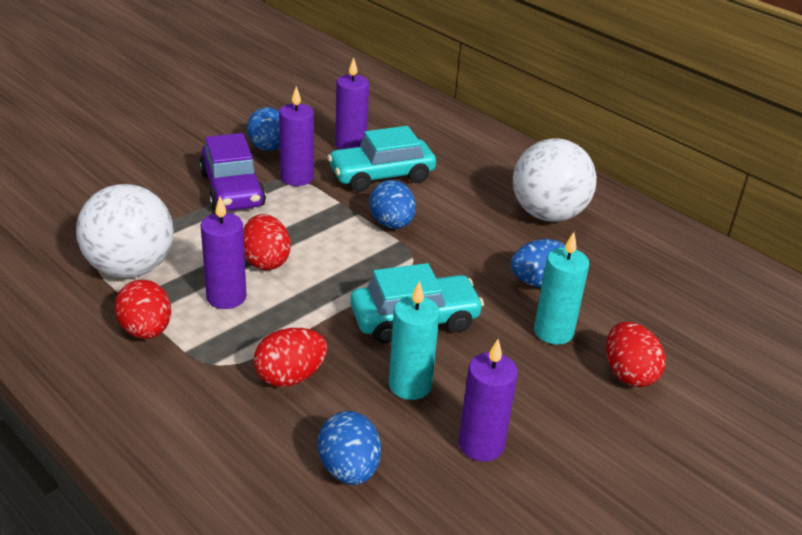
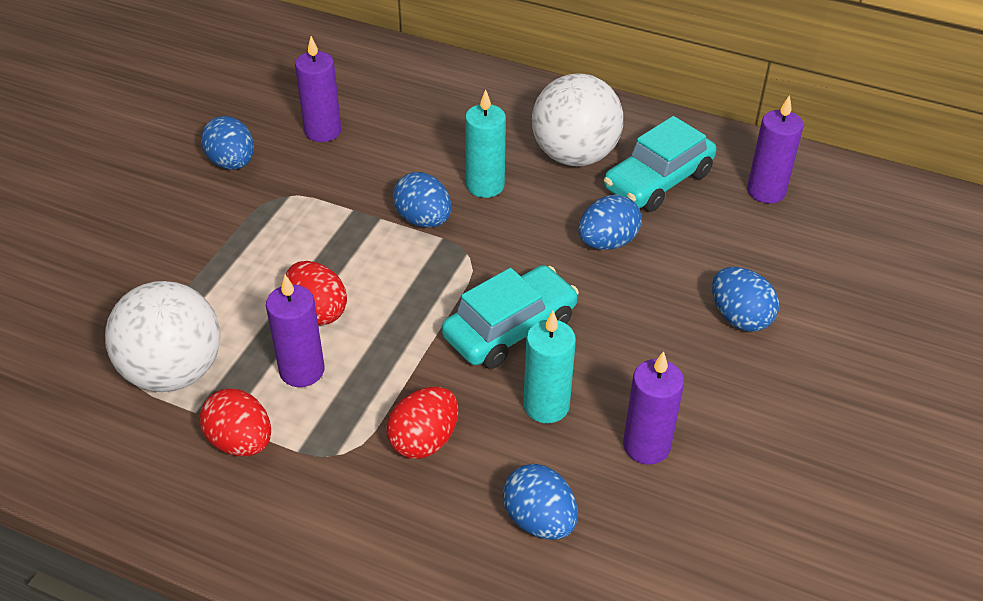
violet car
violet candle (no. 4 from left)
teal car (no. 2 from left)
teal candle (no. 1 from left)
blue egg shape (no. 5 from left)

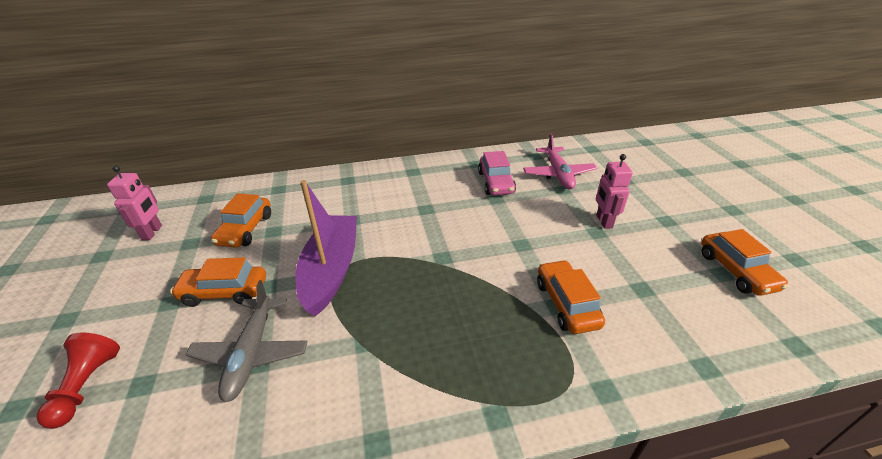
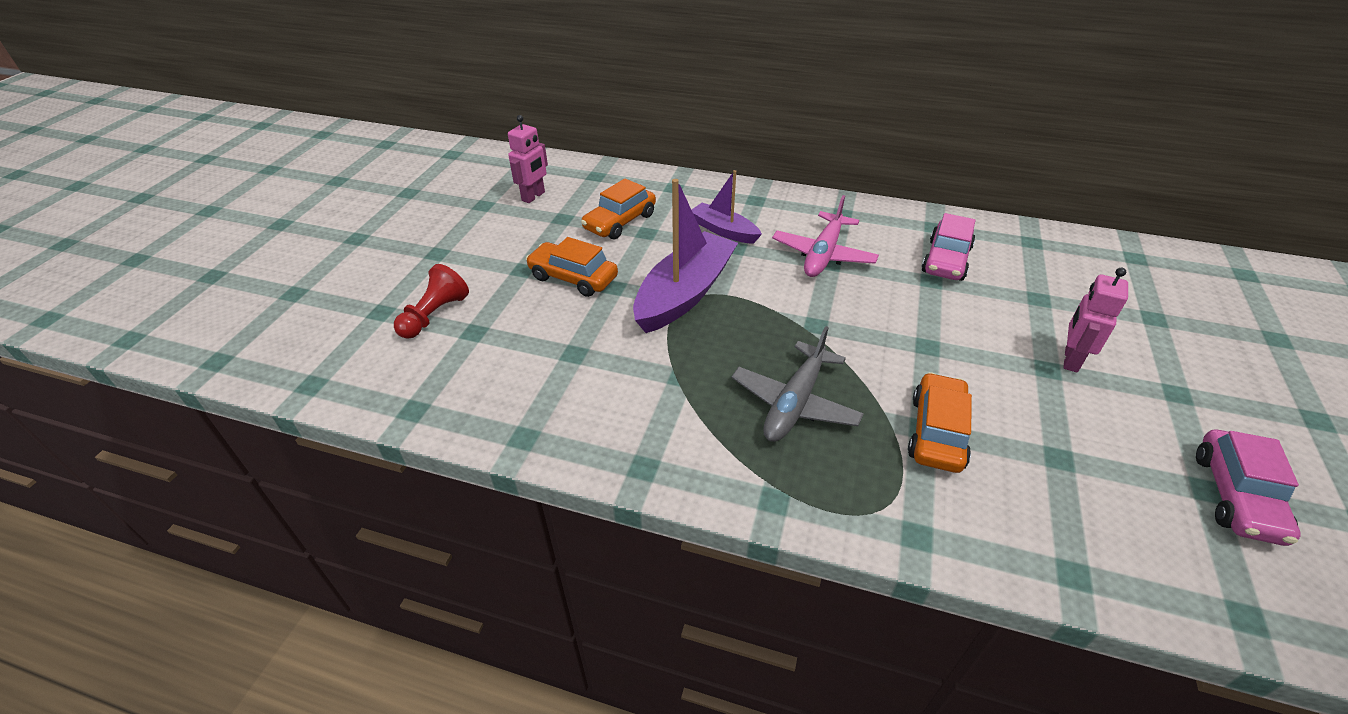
ash-grey toy plane
pink toy plane
pink car (no. 2 from left)
violet boat (no. 2 from left)

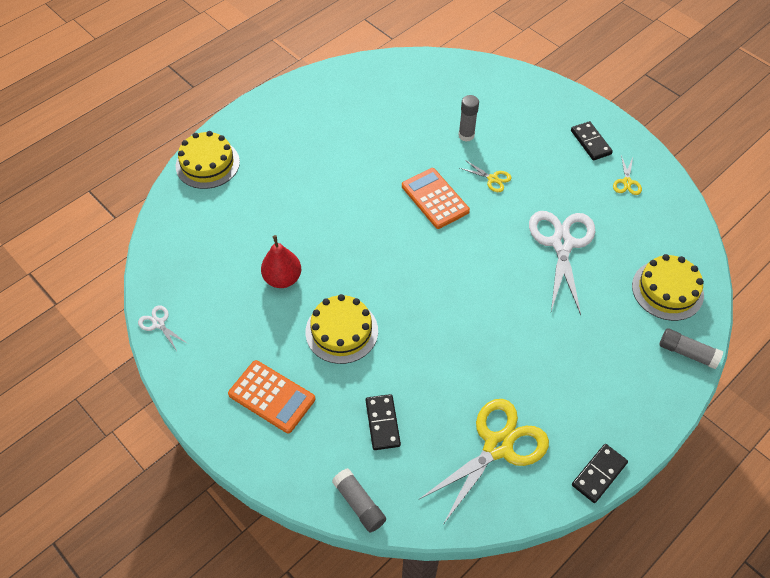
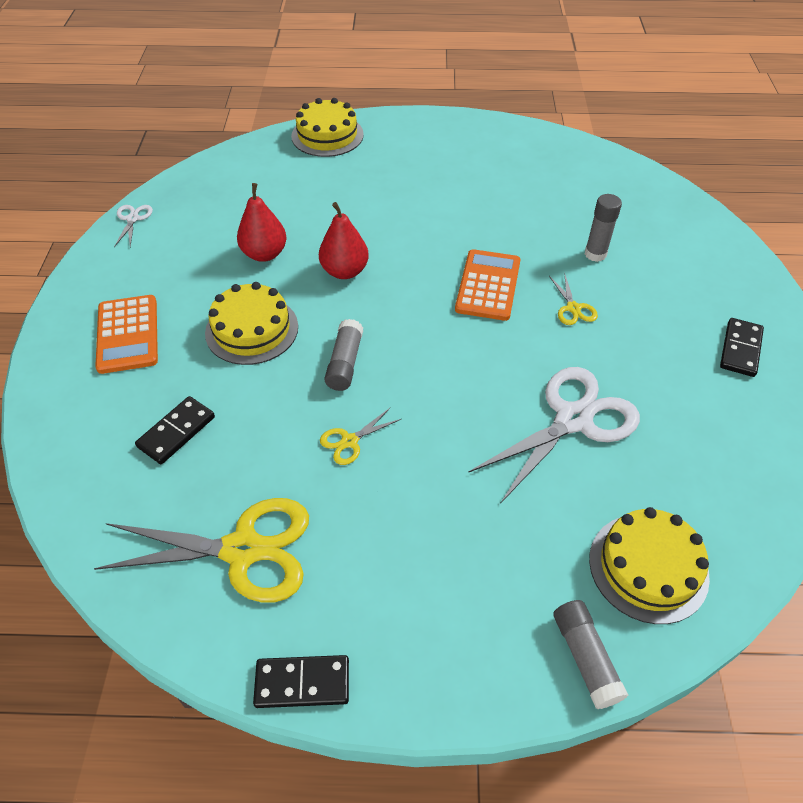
ash-grey glue (no. 1 from left)
yellow pair of scissors (no. 2 from left)
crimson pear fruit (no. 2 from left)

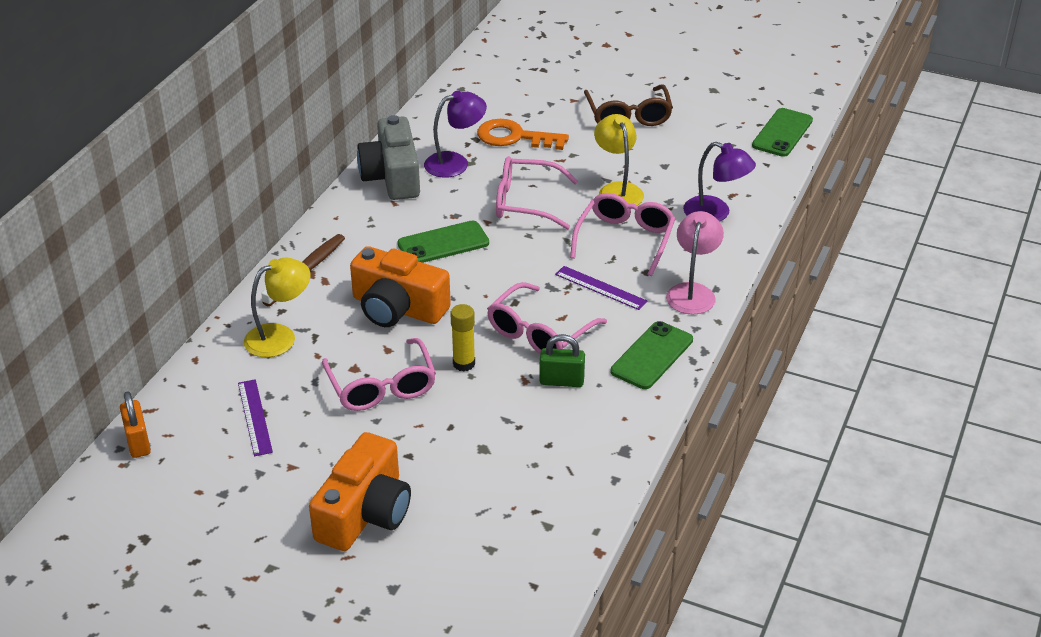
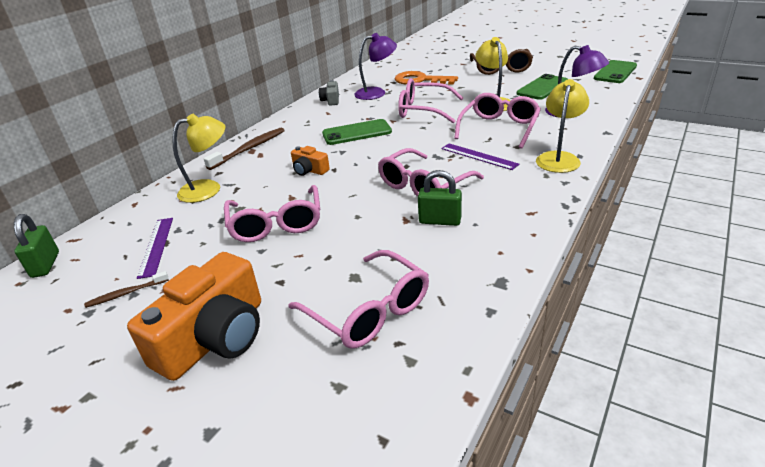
leaf-green small lock (no. 1 from left)
orange-coloured compact camera (no. 2 from left)
ash-grey compact camera
yellow glue
leaf-green mobile phone (no. 2 from left)
yellow reading lamp (no. 3 from left)
russet dental brush (no. 1 from left)
pink spectacles (no. 2 from left)

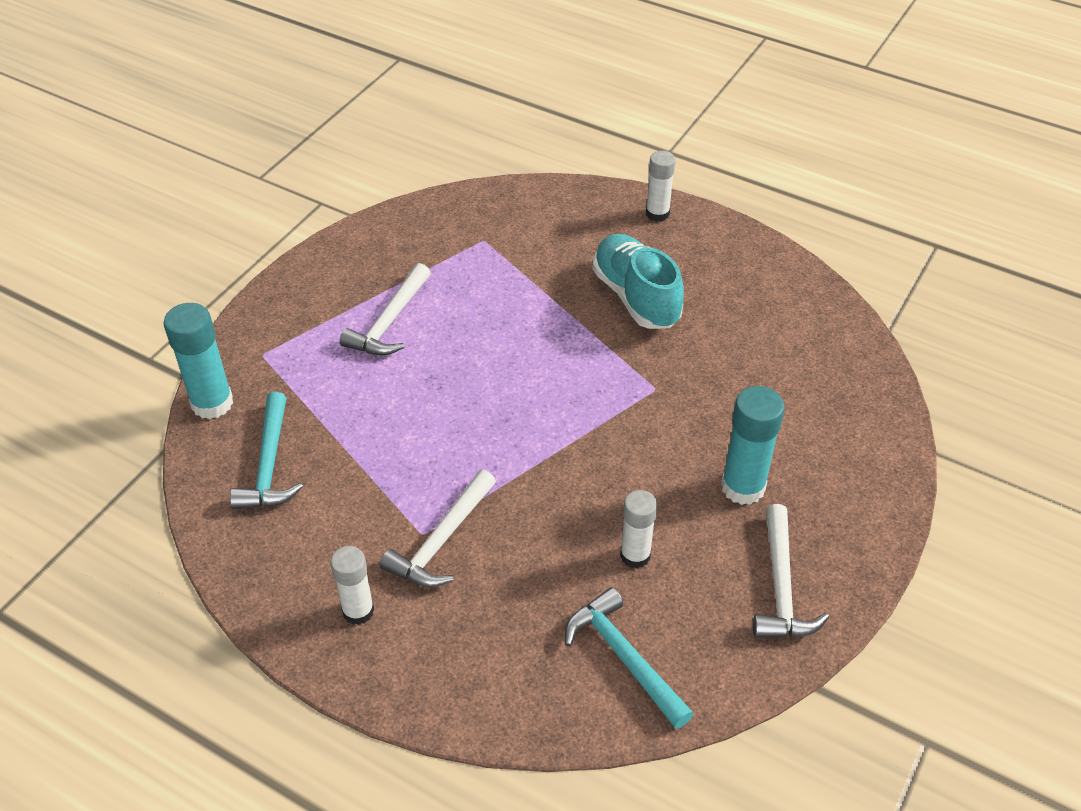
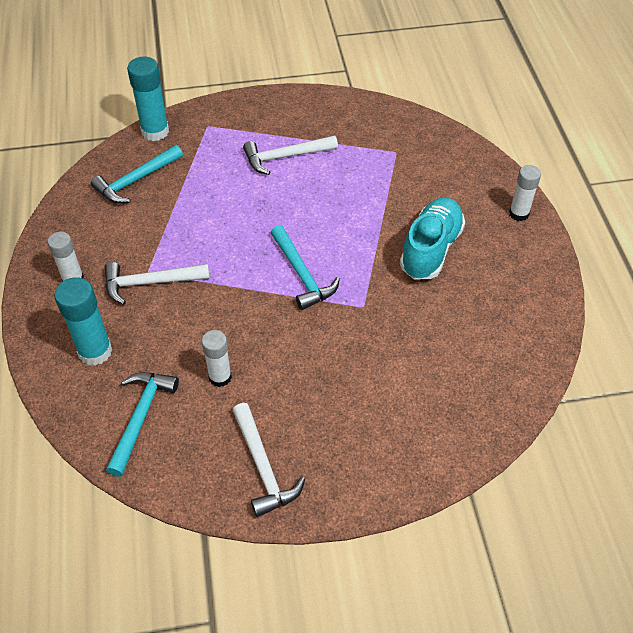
teal glue (no. 1 from left)
snow-white carpenter's hammer (no. 2 from left)
teal carpenter's hammer (no. 3 from left)

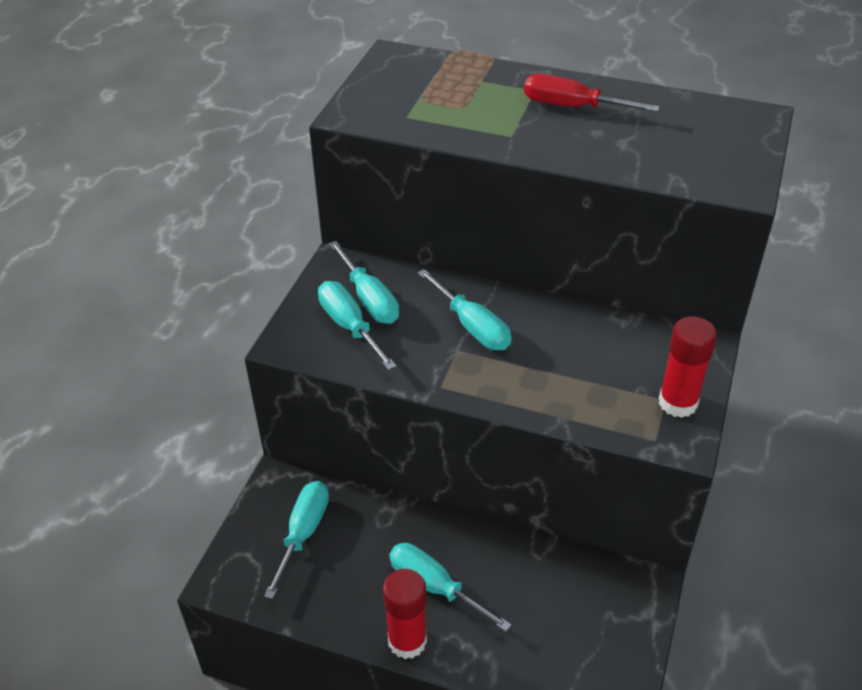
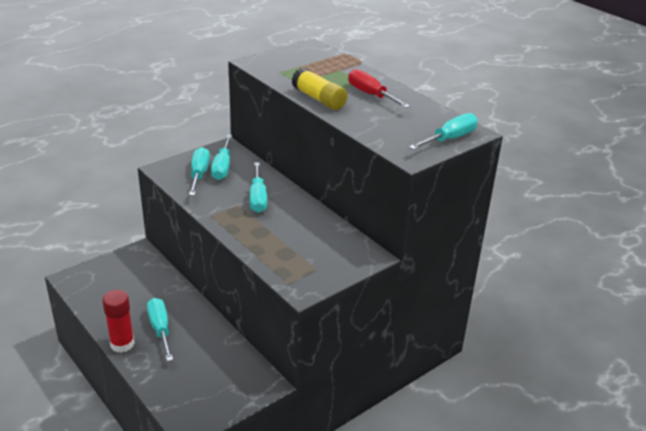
teal hand screwdriver (no. 5 from left)
crimson glue (no. 2 from left in the first image)
yellow glue

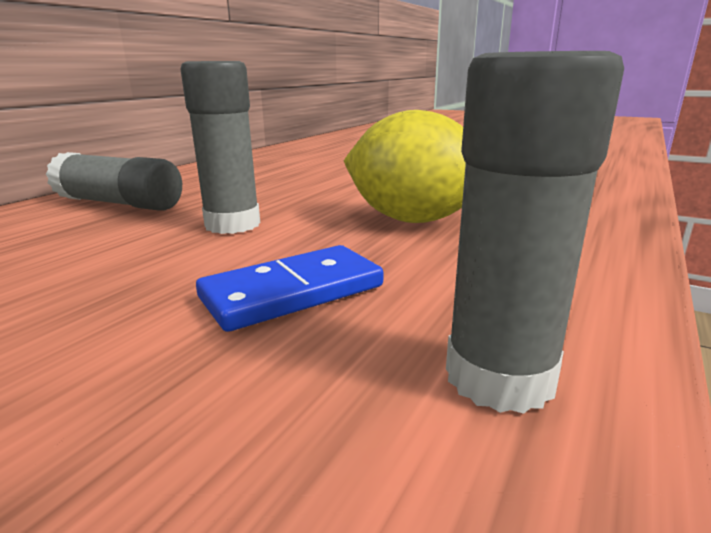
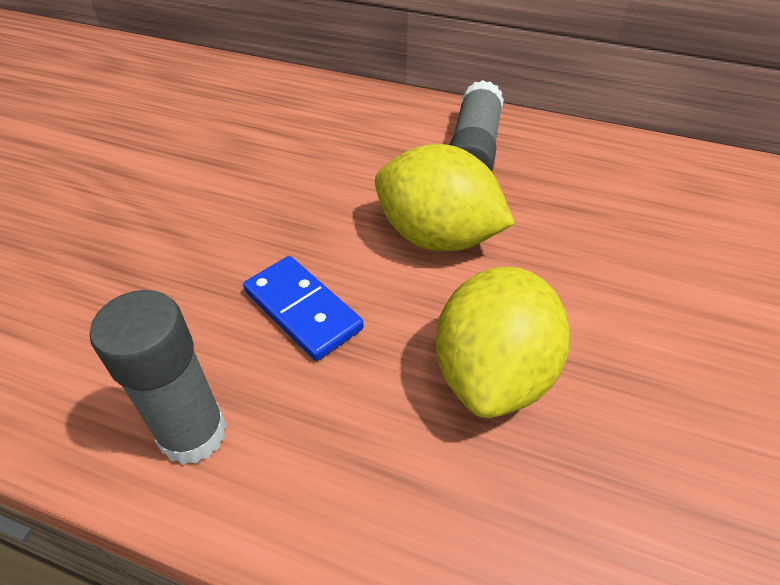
yellow citrus fruit (no. 1 from left)

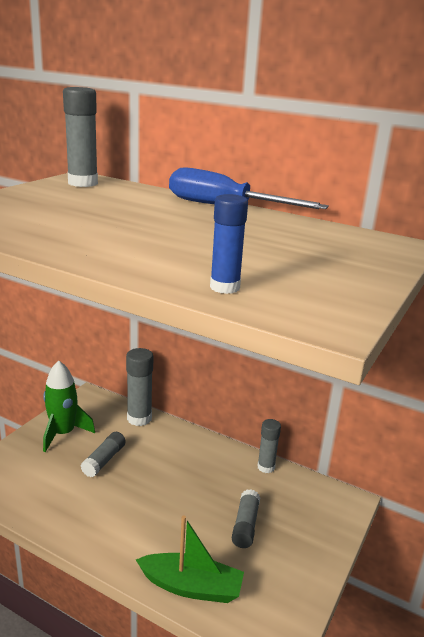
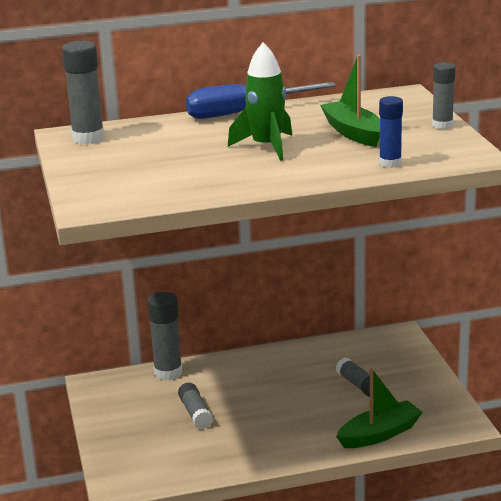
leaf-green spaceship
ash-grey glue (no. 5 from left)
leaf-green boat (no. 1 from left)

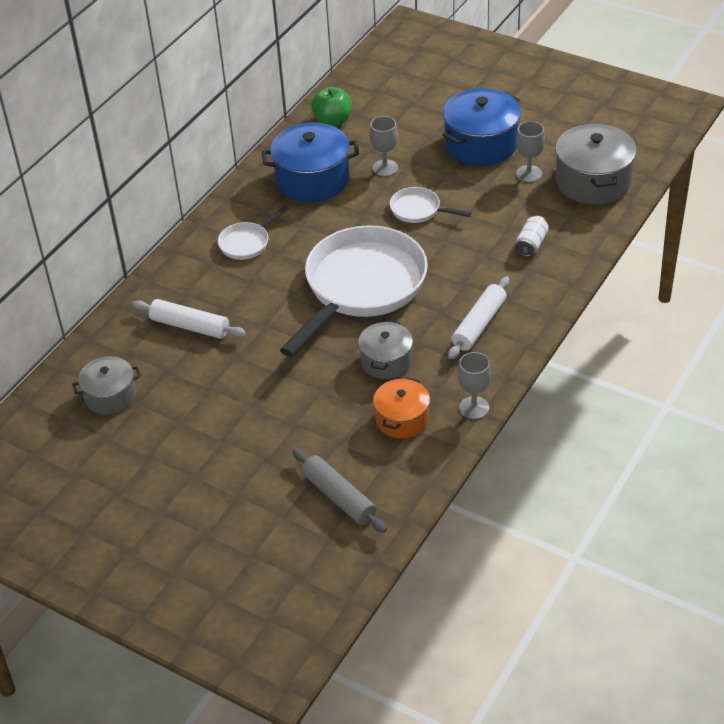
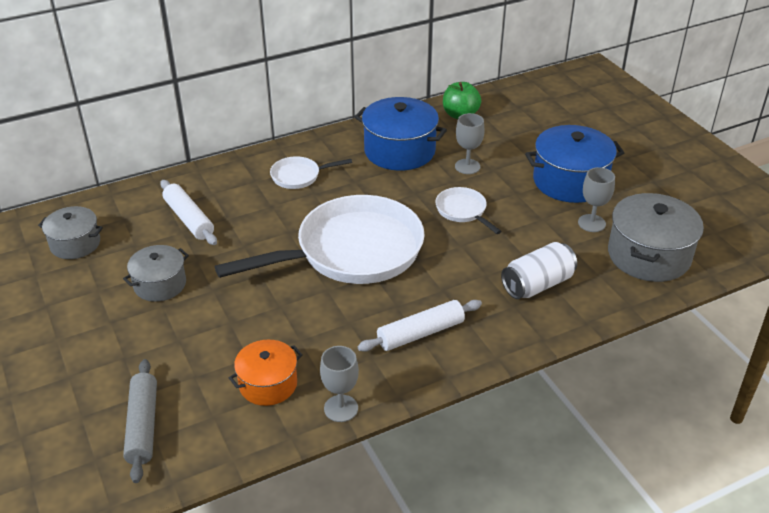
ash-grey cooking pot (no. 2 from left)
snow-white soda can

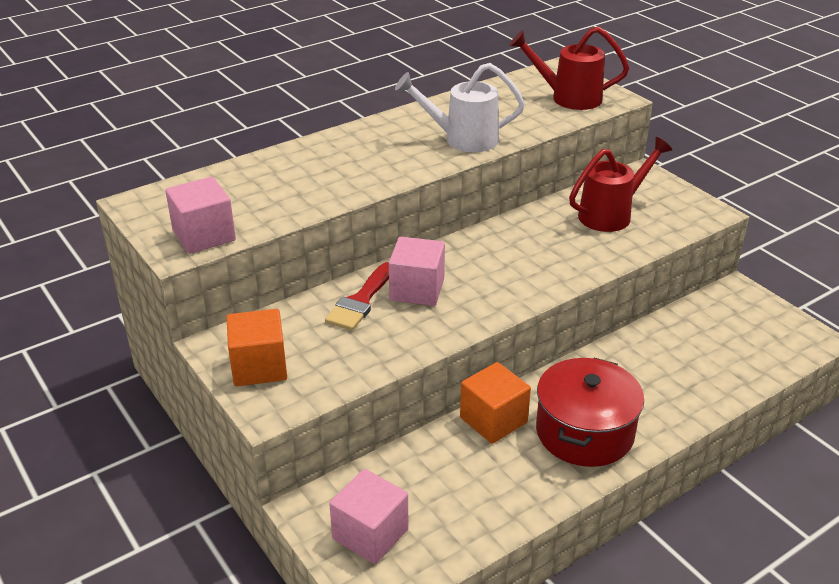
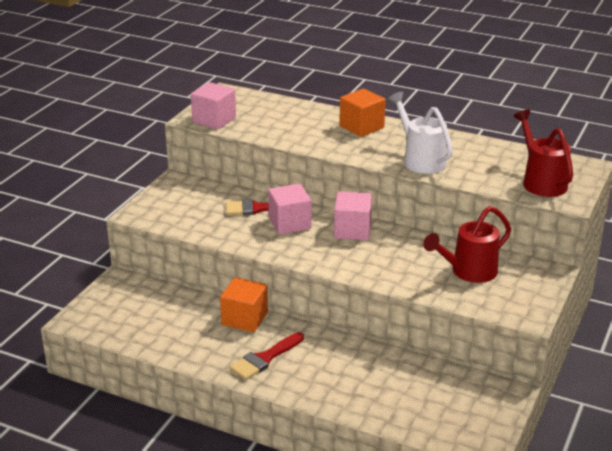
orange-coloured block (no. 2 from left)
pink block (no. 3 from left)
crimson paintbrush (no. 2 from left)
crimson watering pot (no. 1 from left)

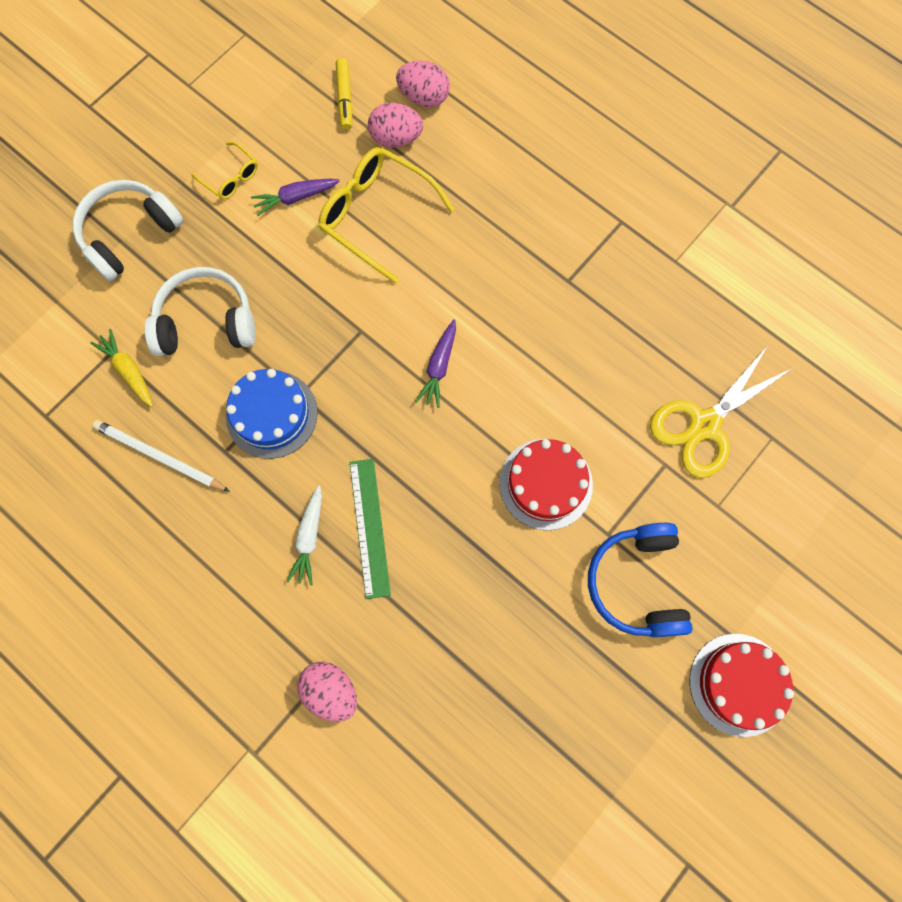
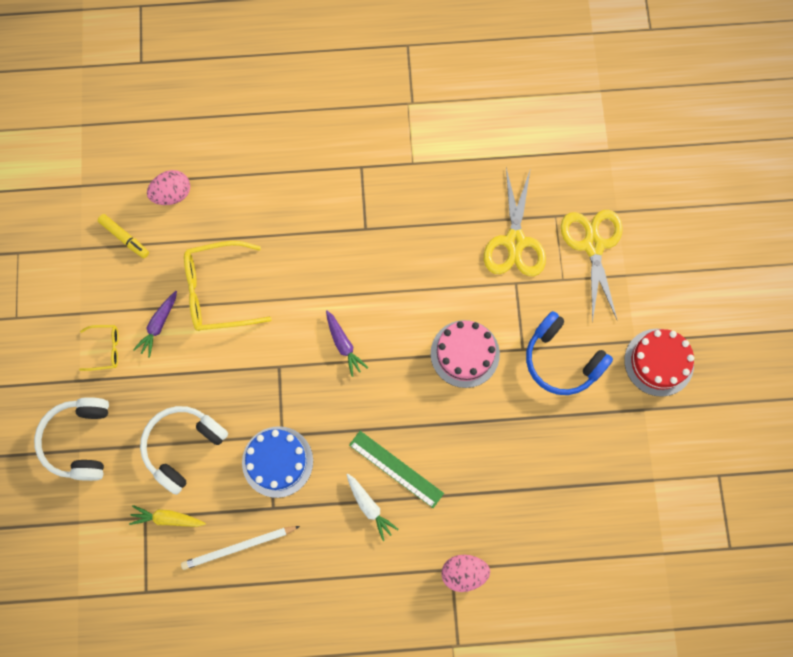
pink egg shape (no. 2 from left in the first image)
pink cake
yellow pair of scissors (no. 2 from left)

